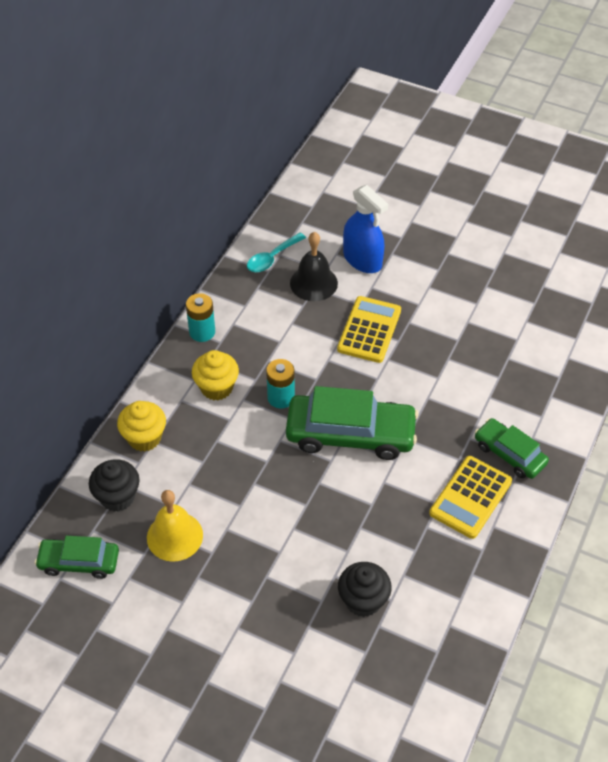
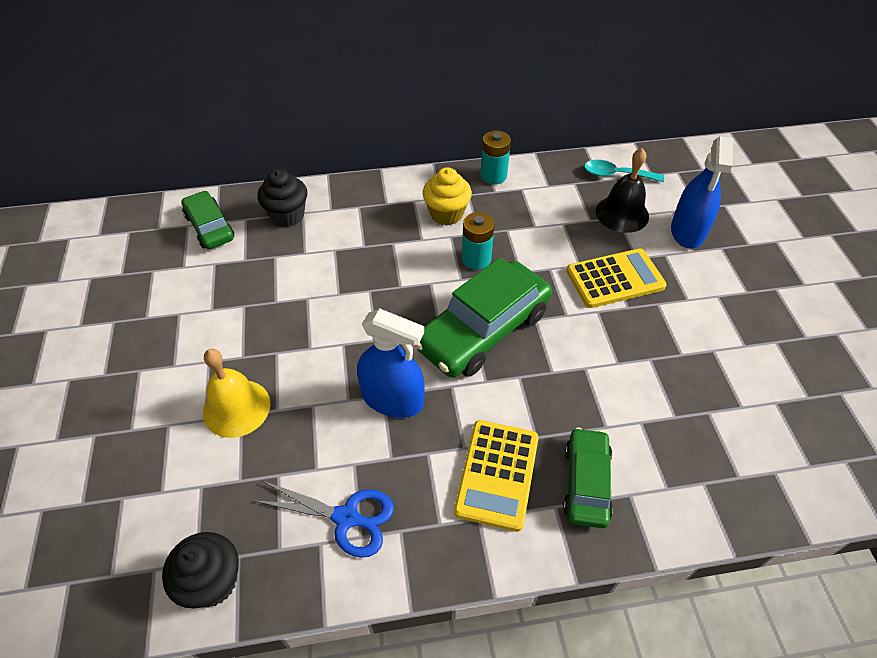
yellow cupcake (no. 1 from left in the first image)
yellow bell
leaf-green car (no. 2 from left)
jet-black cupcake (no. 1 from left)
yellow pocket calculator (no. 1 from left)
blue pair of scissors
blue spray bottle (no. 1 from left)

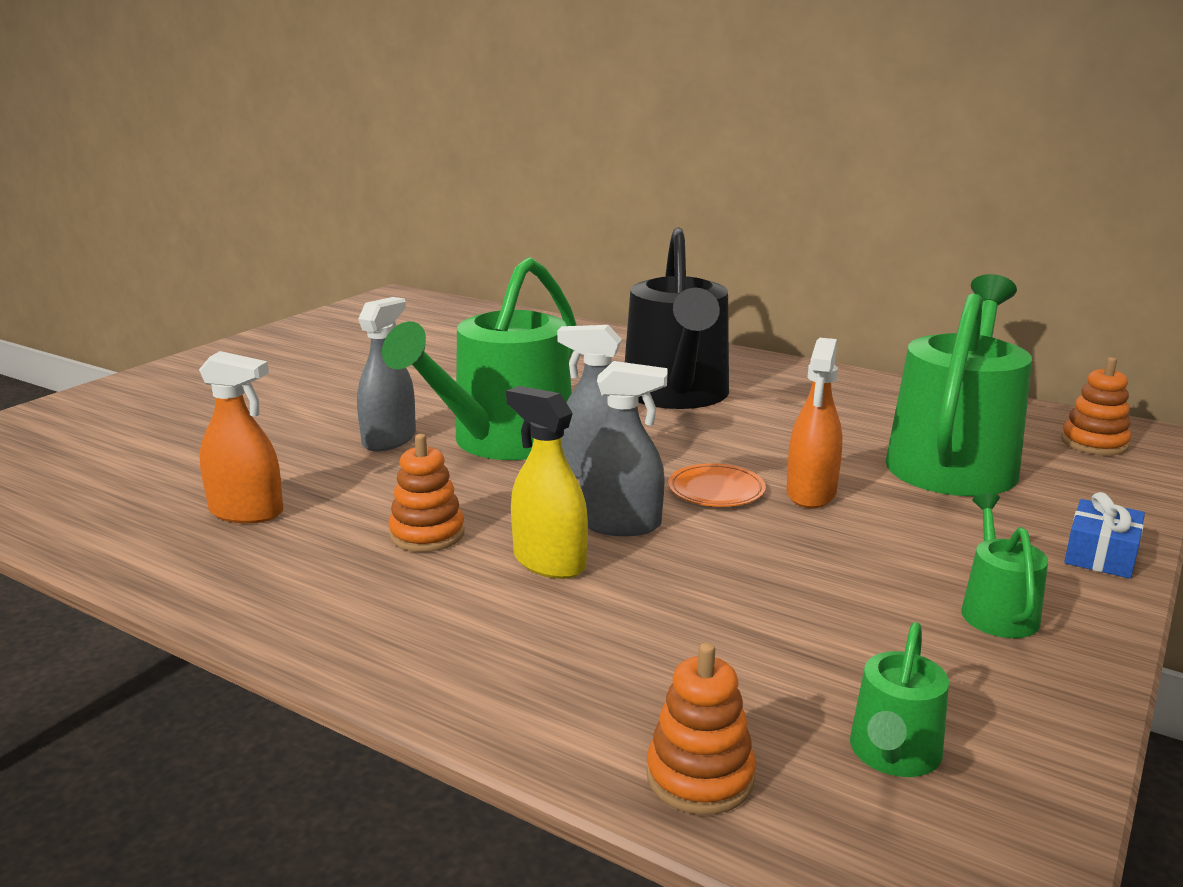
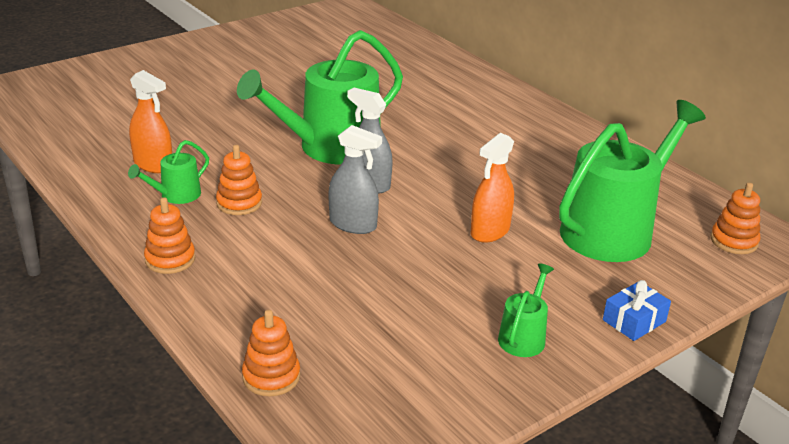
ash-grey spray bottle (no. 1 from left in the first image)
yellow spray bottle
jet-black watering pot
orange-coloured plate
leaf-green watering pot (no. 1 from left)
orange-coloured stacking rings (no. 1 from left)

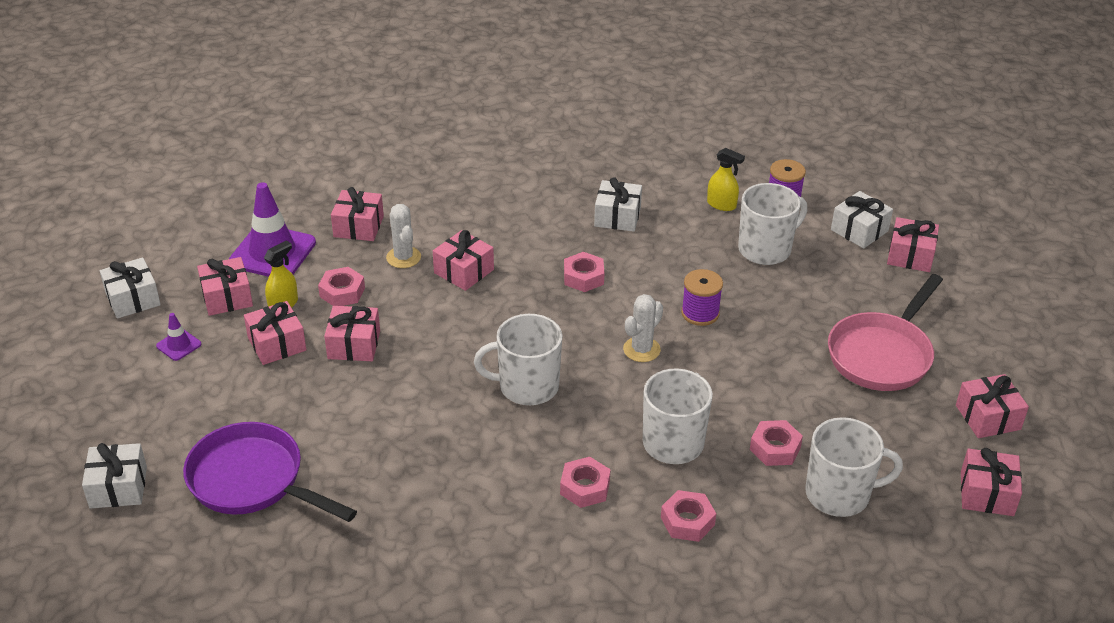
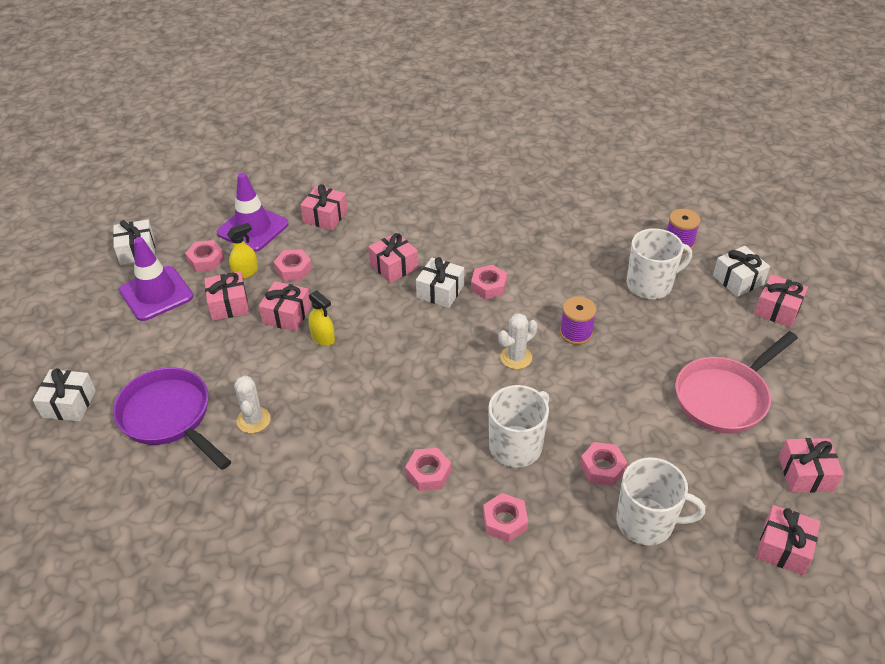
violet traffic cone (no. 1 from left)
pink hex nut (no. 1 from left)
snow-white saguaro cactus (no. 1 from left)
snow-white tea mug (no. 1 from left in the first image)
snow-white gift (no. 3 from left)
yellow spray bottle (no. 2 from left)

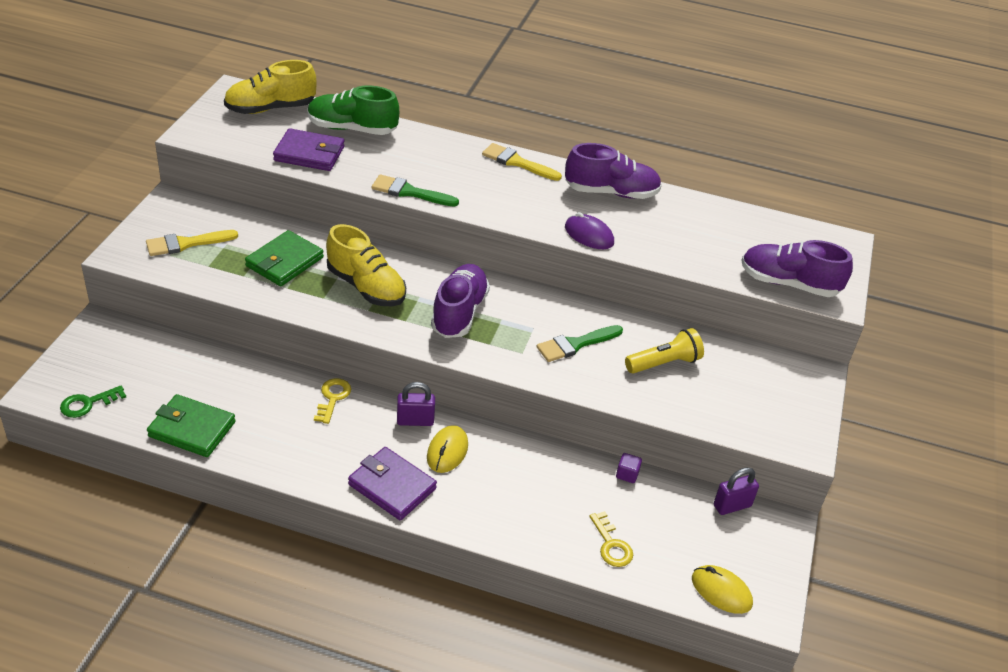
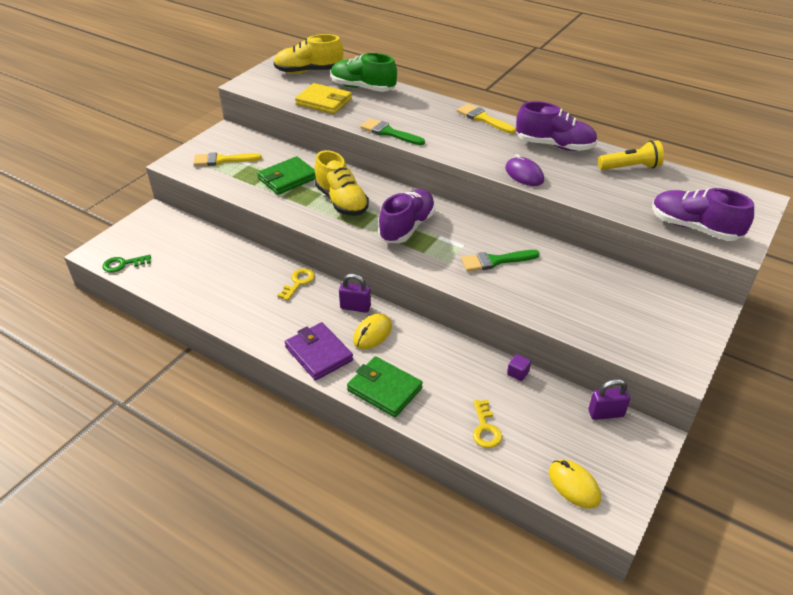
leaf-green card wallet (no. 2 from left)
yellow card wallet
yellow pocket torch

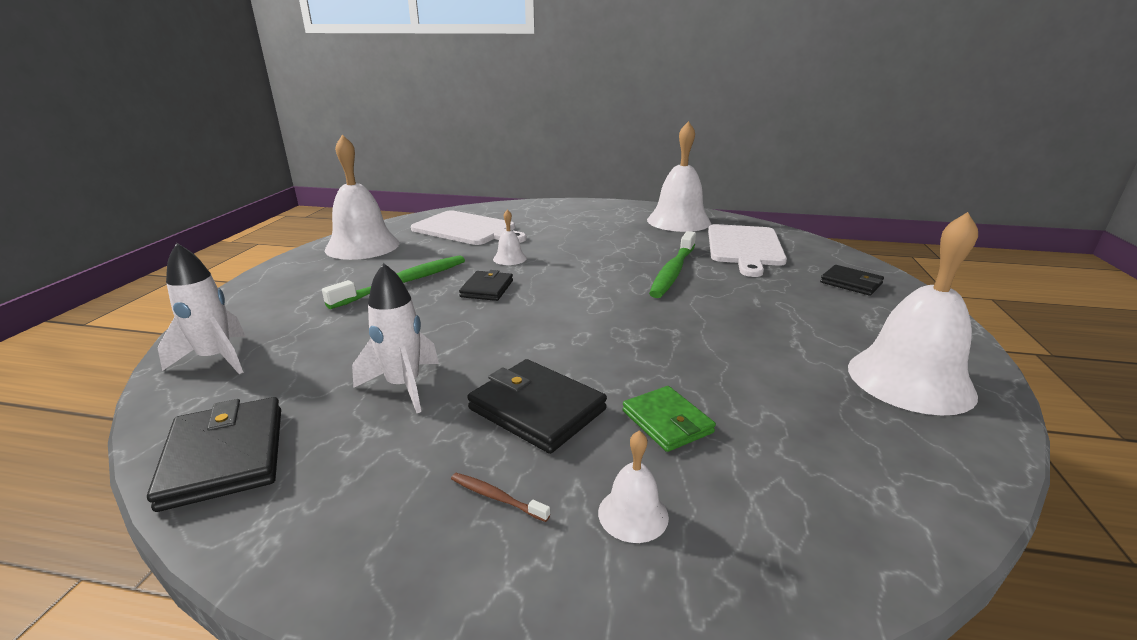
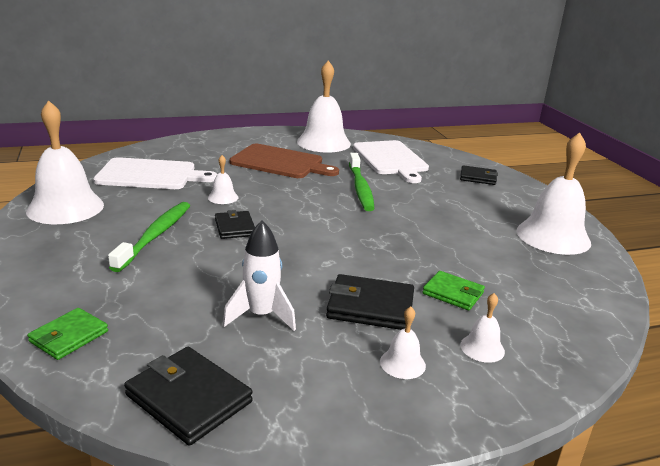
leaf-green card wallet (no. 1 from left)
snow-white bell (no. 4 from left)
russet bread board

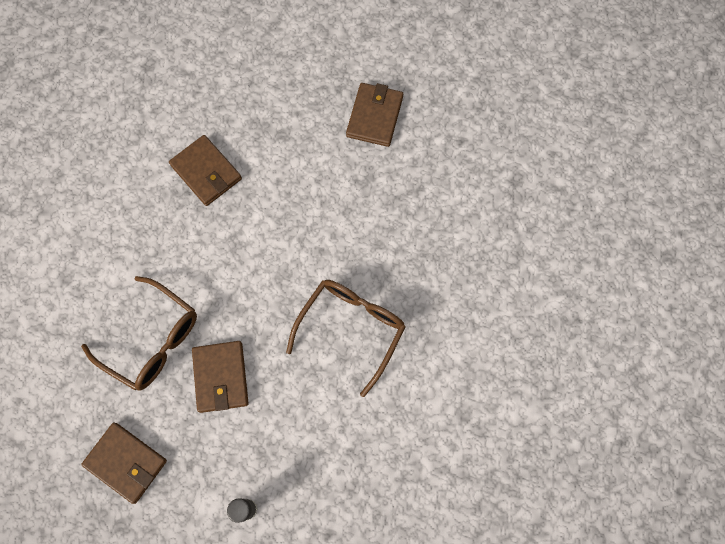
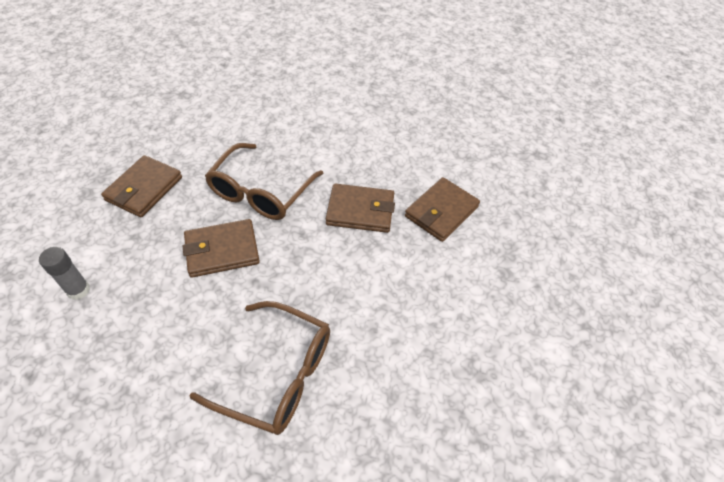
russet card wallet (no. 3 from left)

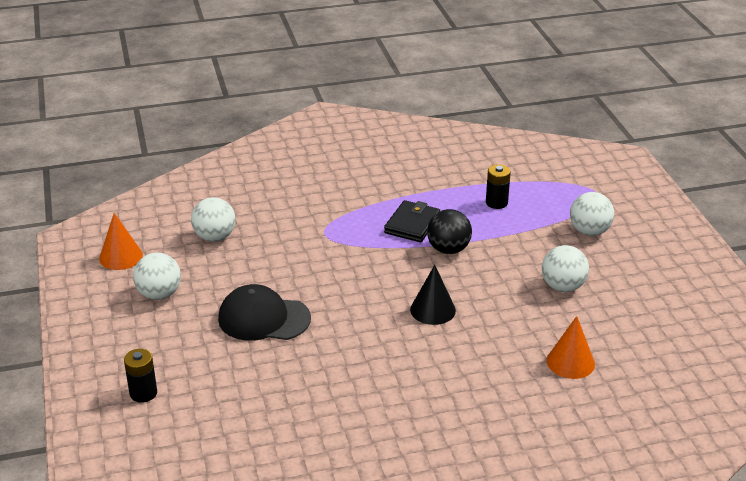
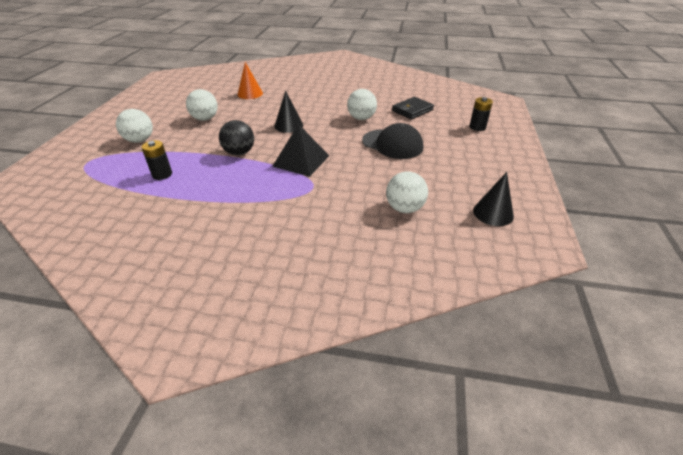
jet-black cone (no. 2 from left)
snow-white play ball (no. 3 from left)
jet-black card wallet
jet-black solid pyramid

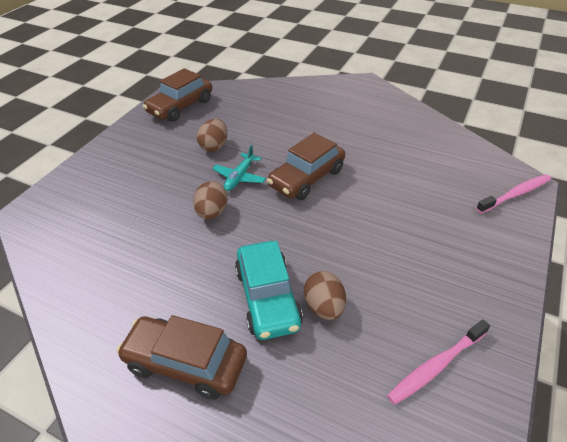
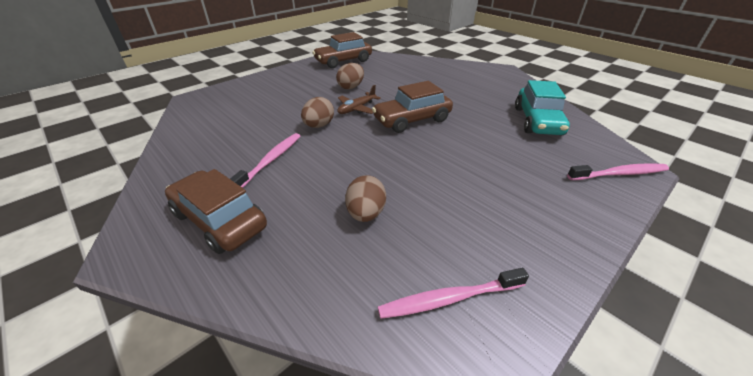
russet toy plane
teal car
pink dental brush (no. 1 from left)

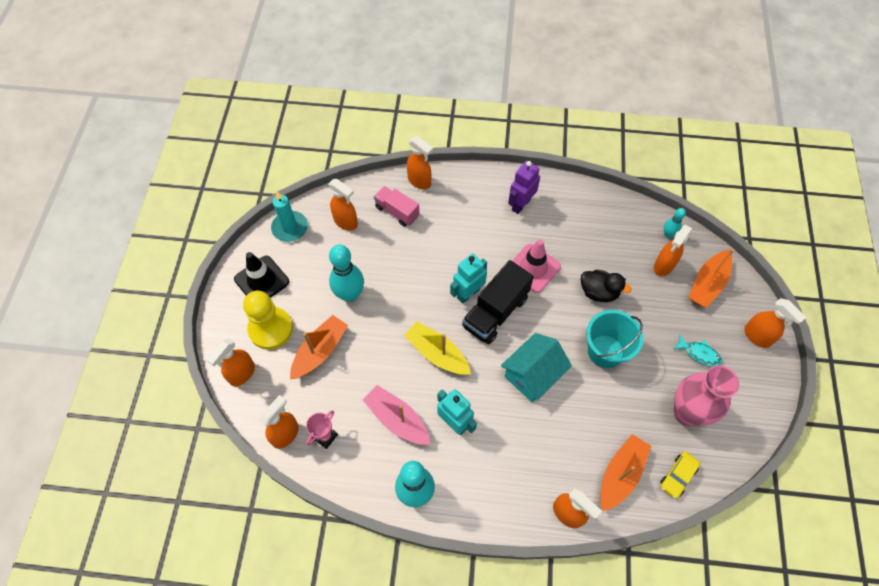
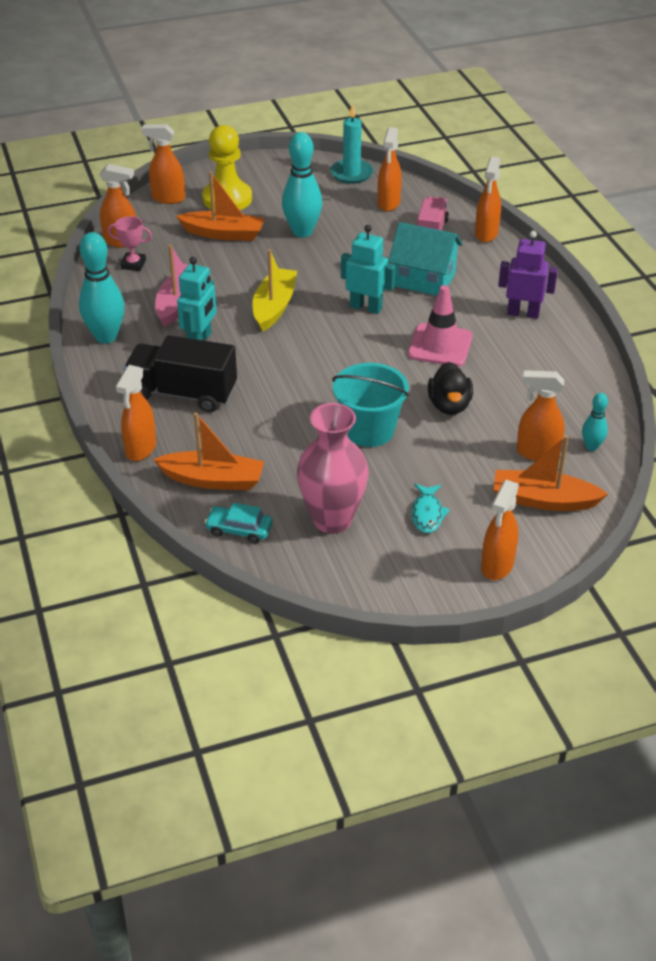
jet-black traffic cone
jet-black toy truck
teal house
teal car

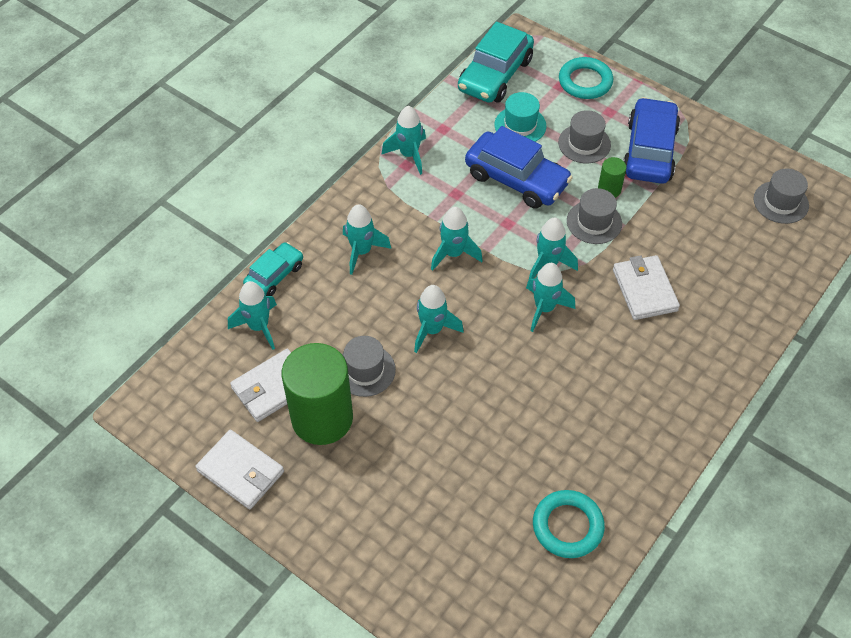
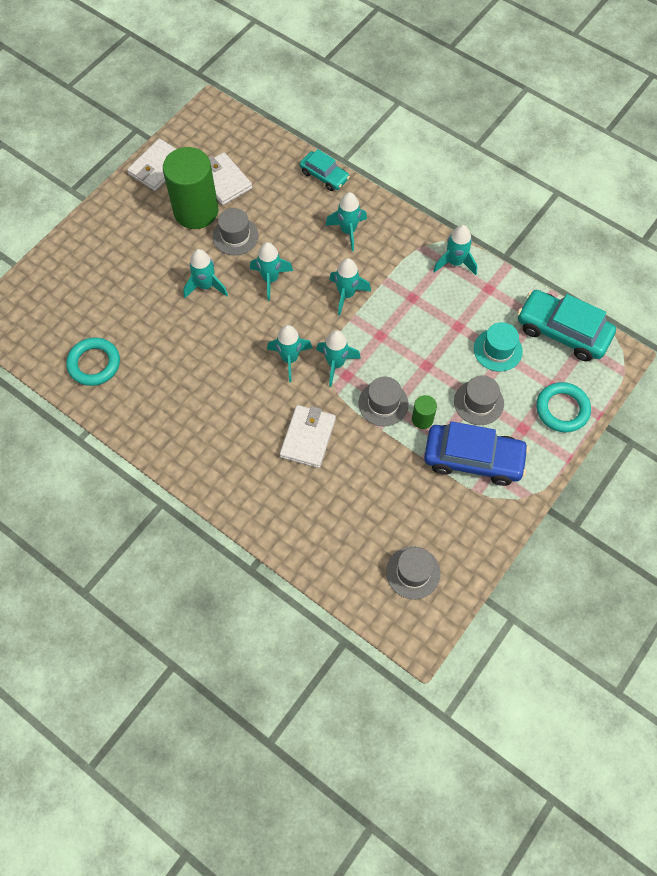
teal spaceship (no. 1 from left)
blue car (no. 1 from left in the first image)
snow-white card wallet (no. 3 from left)

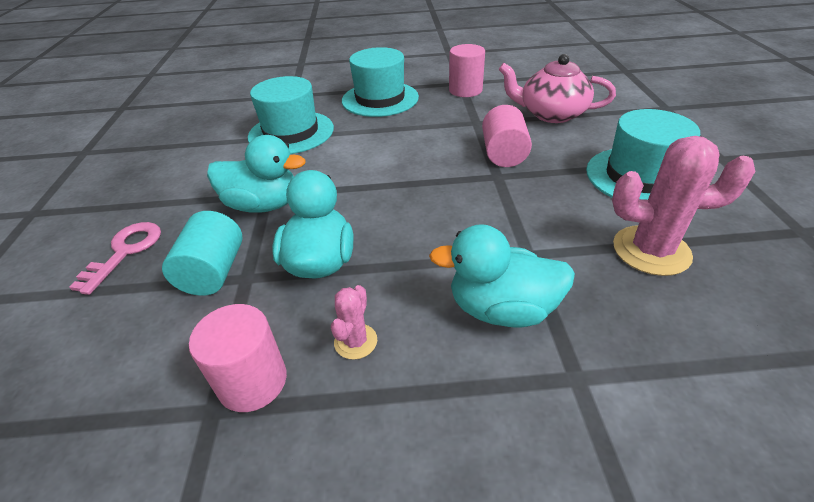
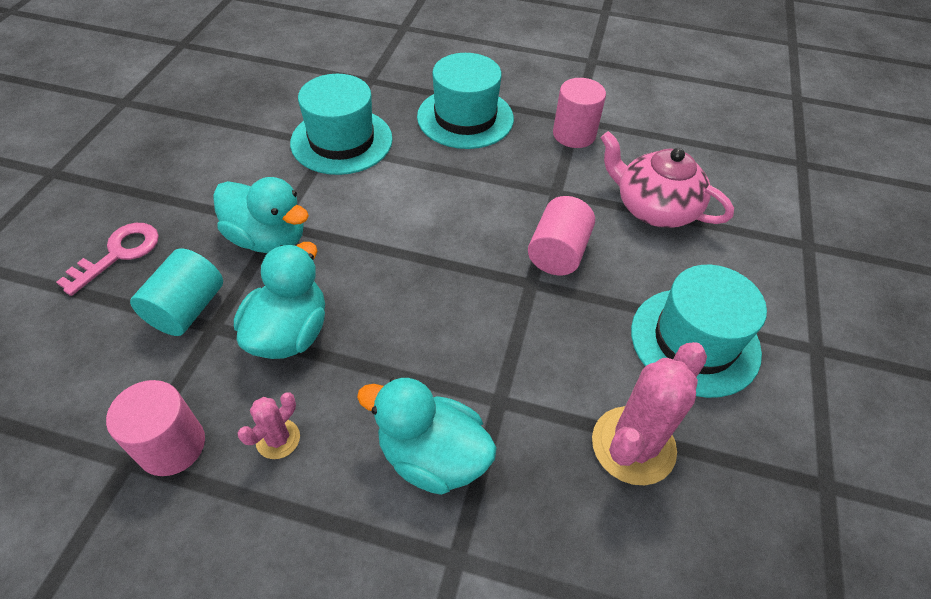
pink saguaro cactus (no. 2 from left)

